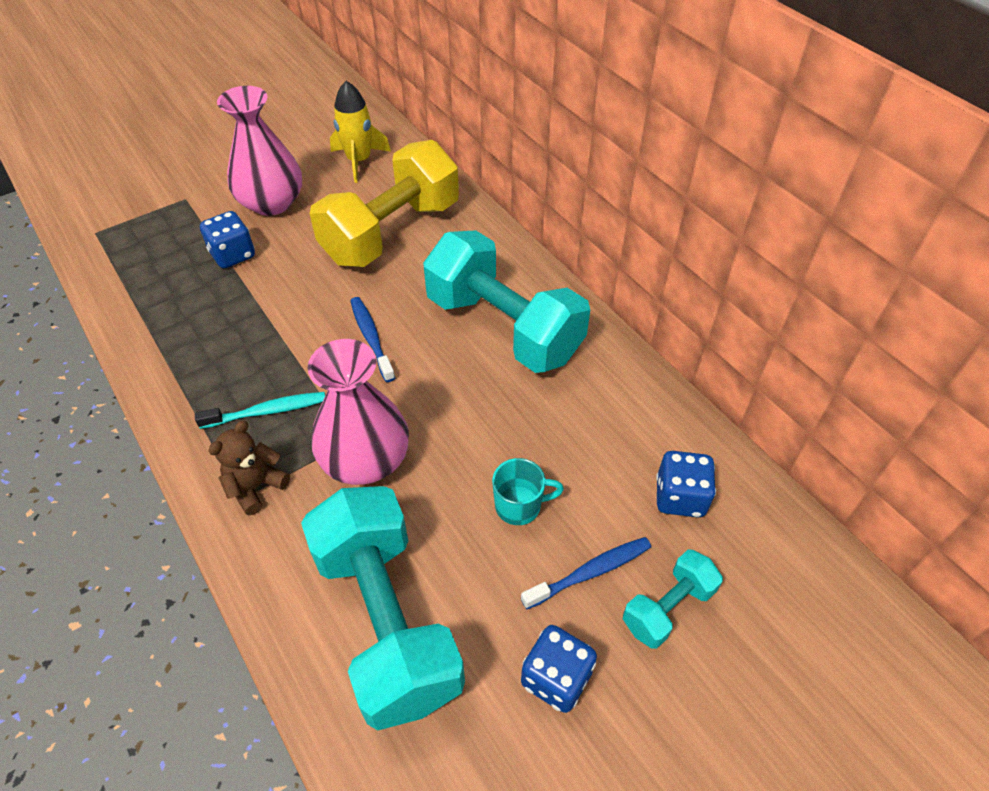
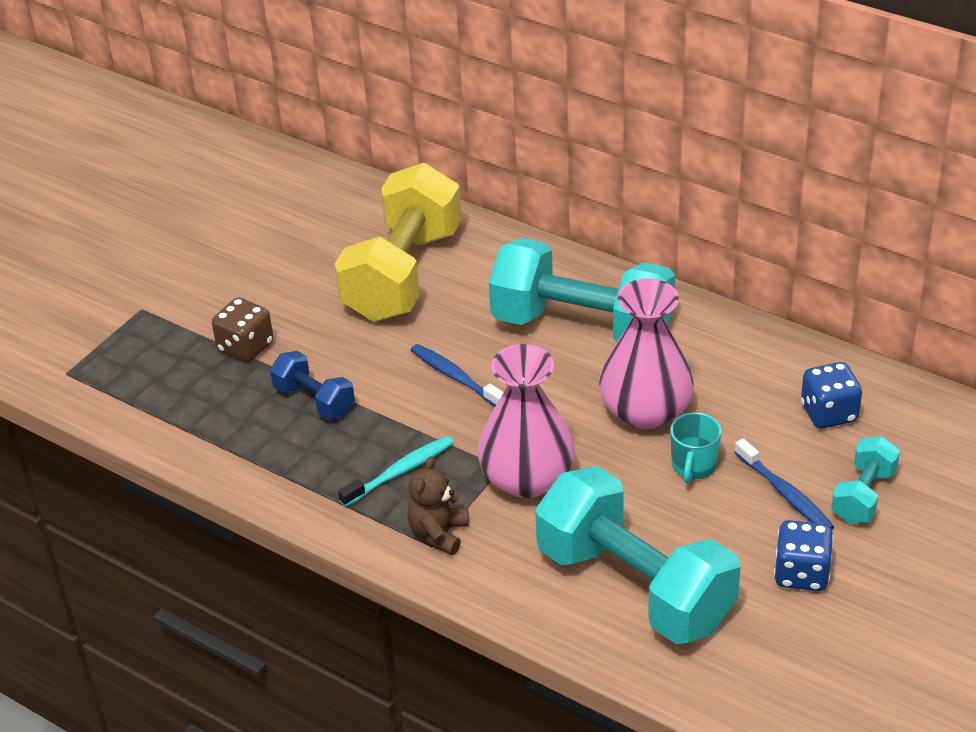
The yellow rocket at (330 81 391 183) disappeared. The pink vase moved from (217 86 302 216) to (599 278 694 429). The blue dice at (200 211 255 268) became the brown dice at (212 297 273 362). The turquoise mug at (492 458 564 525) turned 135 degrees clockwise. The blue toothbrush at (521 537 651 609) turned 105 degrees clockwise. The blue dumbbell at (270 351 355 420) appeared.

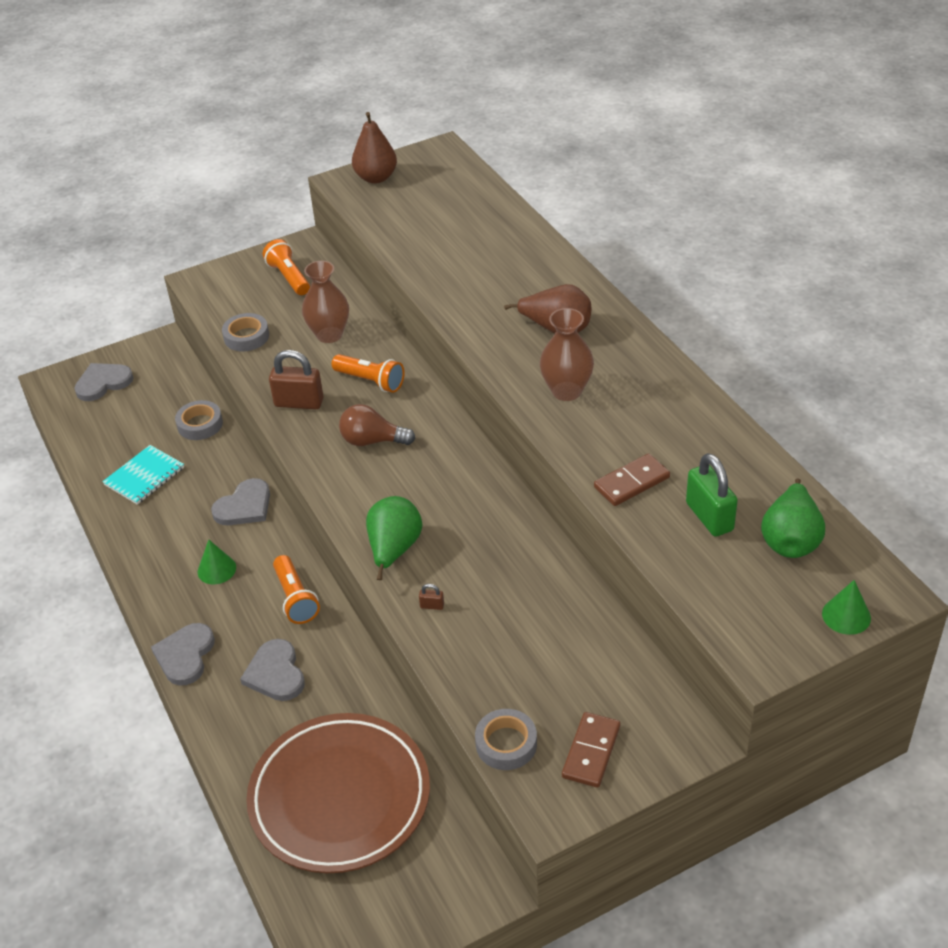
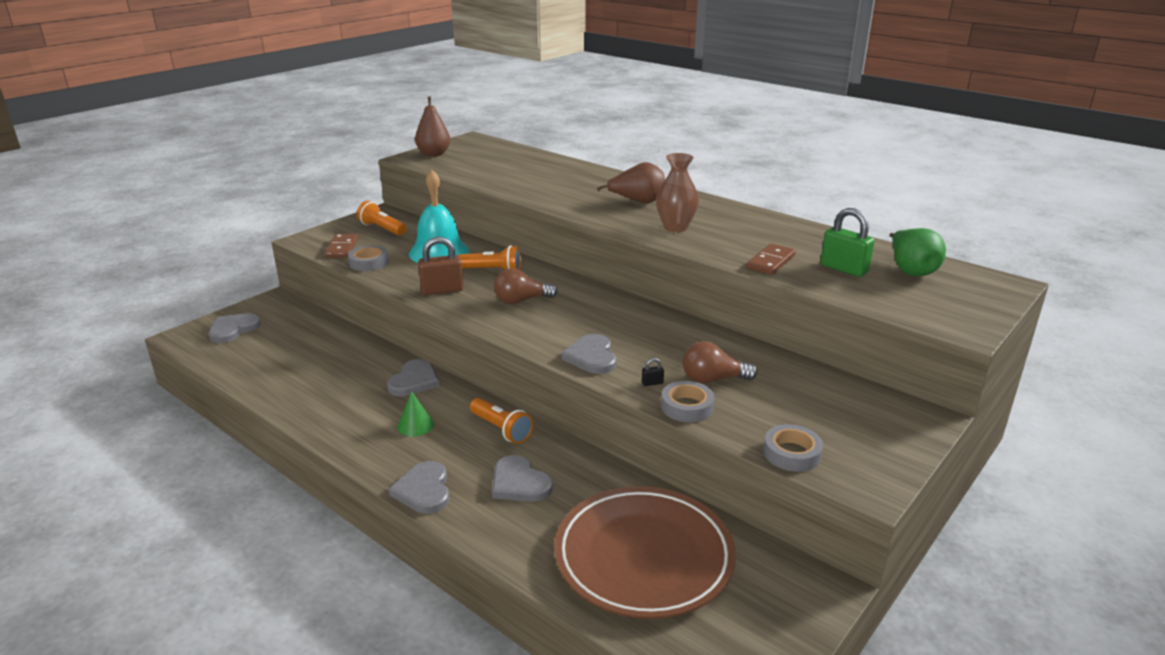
The brown vase at (302 261 349 343) was replaced by the turquoise bell at (409 170 469 263). The grey tape moved from (175 400 223 440) to (661 381 714 422). The turquoise notebook at (102 445 184 505) disappeared. The green pear at (366 496 422 580) was replaced by the grey heart at (561 334 616 374). The green cone at (822 580 871 635) disappeared. The brown padlock at (419 584 444 610) became the black padlock at (642 358 664 386). The brown domino moved from (562 712 620 788) to (325 234 358 258). The brown light bulb at (683 341 757 383) appeared.

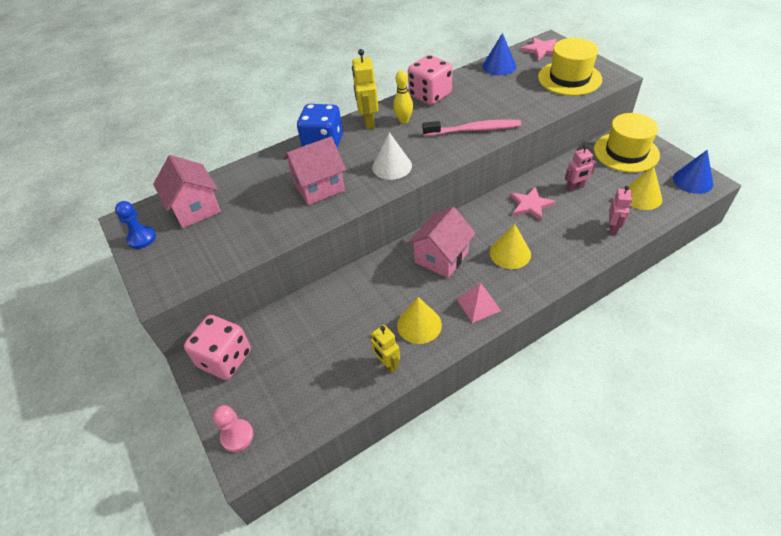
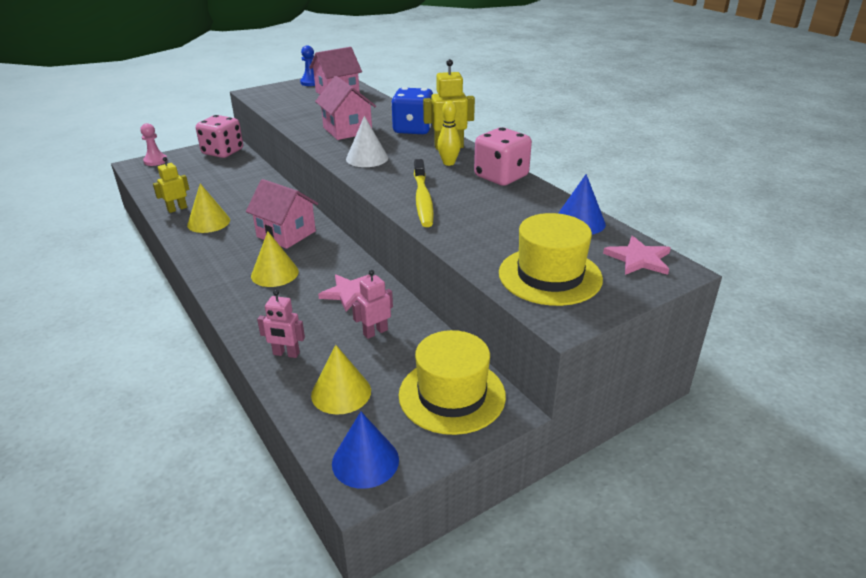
The pink toothbrush at (422 119 521 136) became the yellow toothbrush at (414 159 434 227). The pink robot at (565 145 596 191) turned 75 degrees clockwise. The pink pyramid at (456 283 501 323) disappeared.

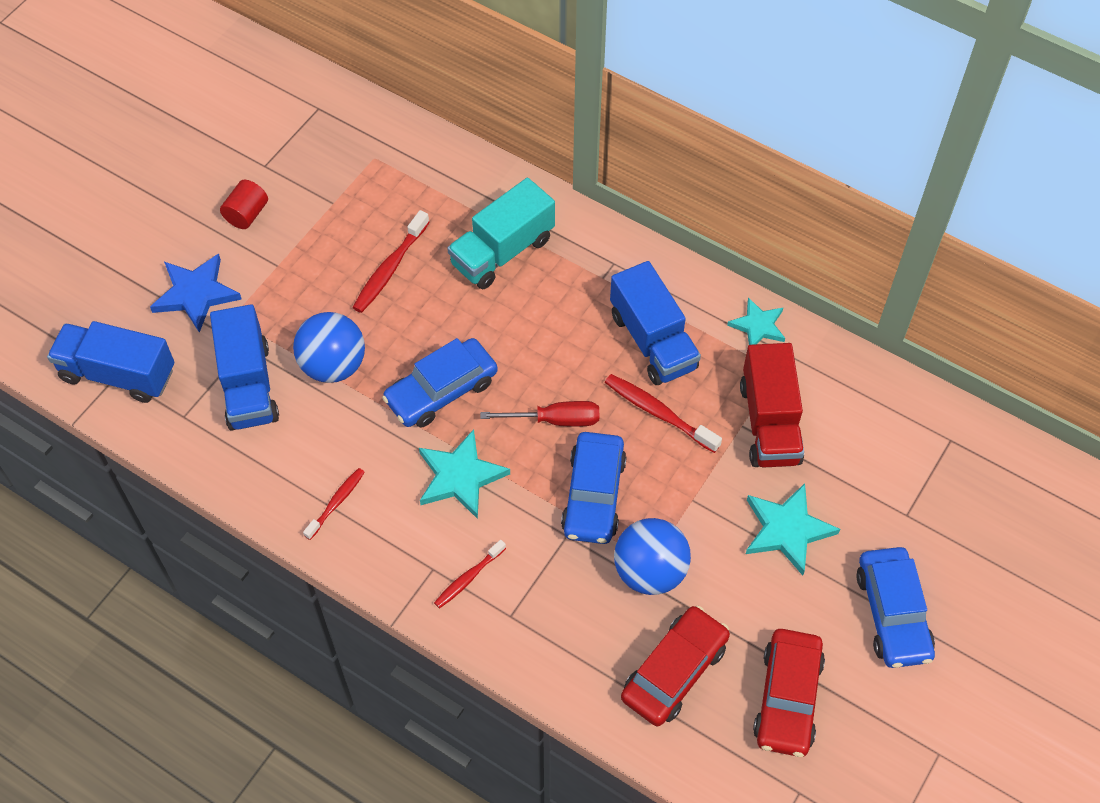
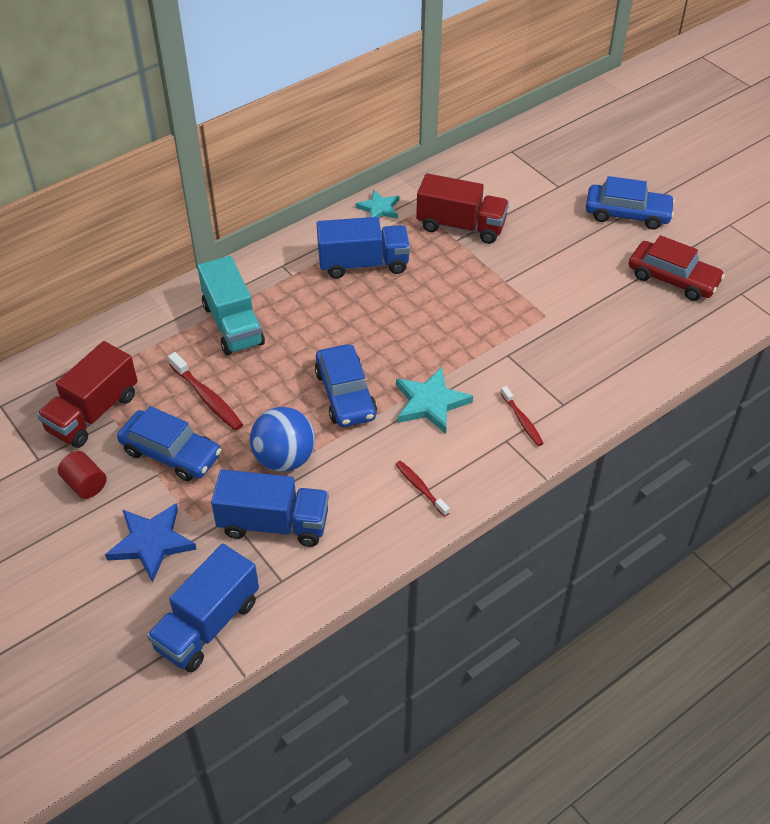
The red toothbrush at (605 374 722 453) disappeared. The red screwdriver at (480 401 599 427) disappeared. The blue car moved from (561 432 627 544) to (117 406 221 481). The turquoise star at (746 483 840 576) disappeared. The blue ball at (614 518 691 595) disappeared. The red car at (621 606 730 726) disappeared. The red truck at (37 341 138 448) appeared.

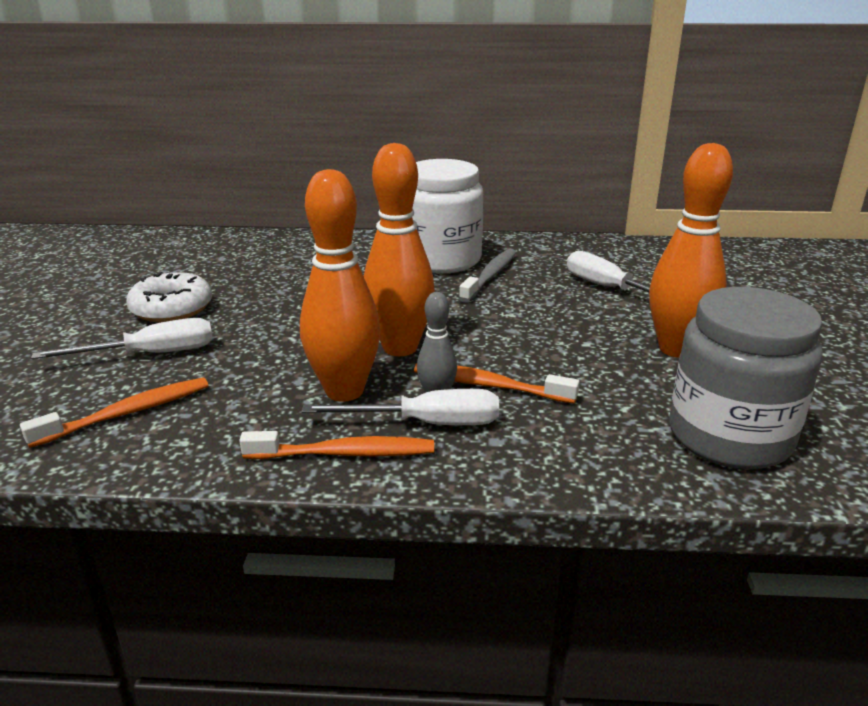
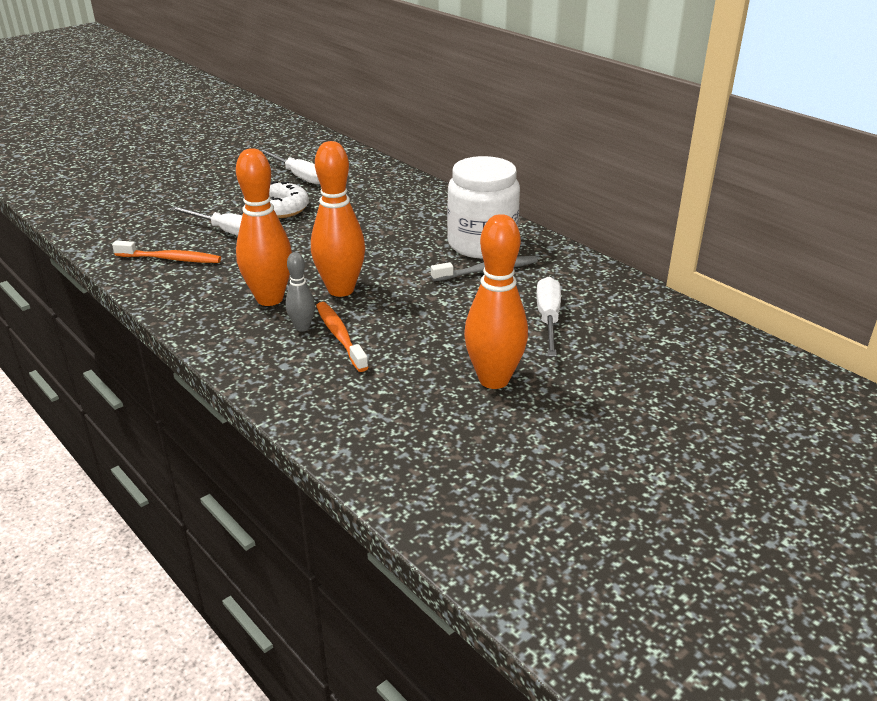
The grey jar at (669 287 823 469) disappeared. The white screwdriver moved from (302 389 499 425) to (260 149 320 185). The orange toothbrush at (239 431 434 459) disappeared.

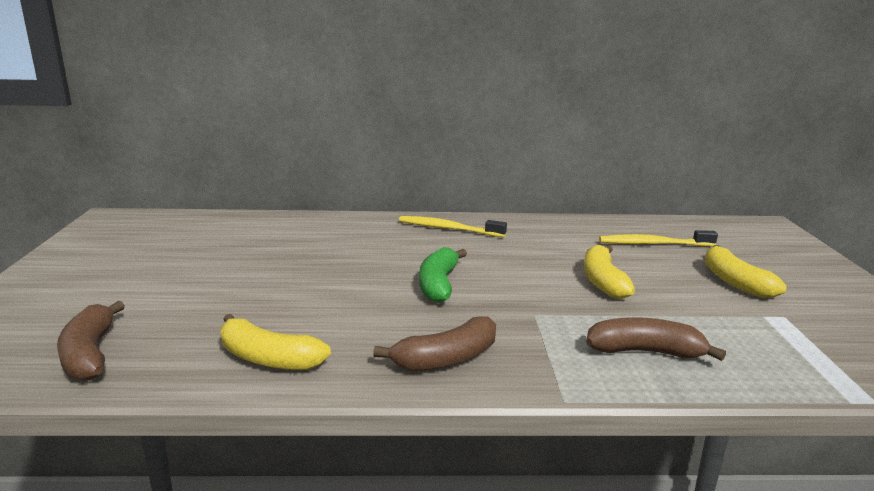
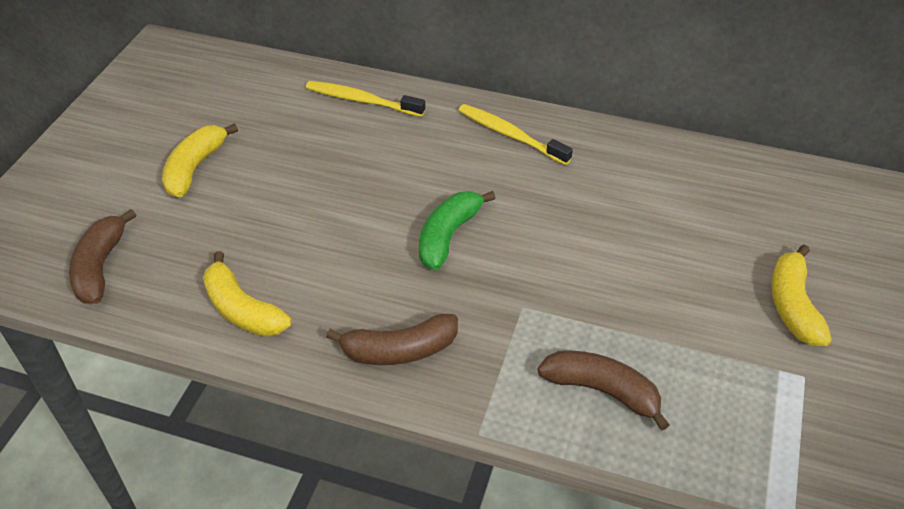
The yellow toothbrush moved from (599 230 718 246) to (306 81 425 117). The yellow banana moved from (584 245 635 299) to (162 123 238 197).

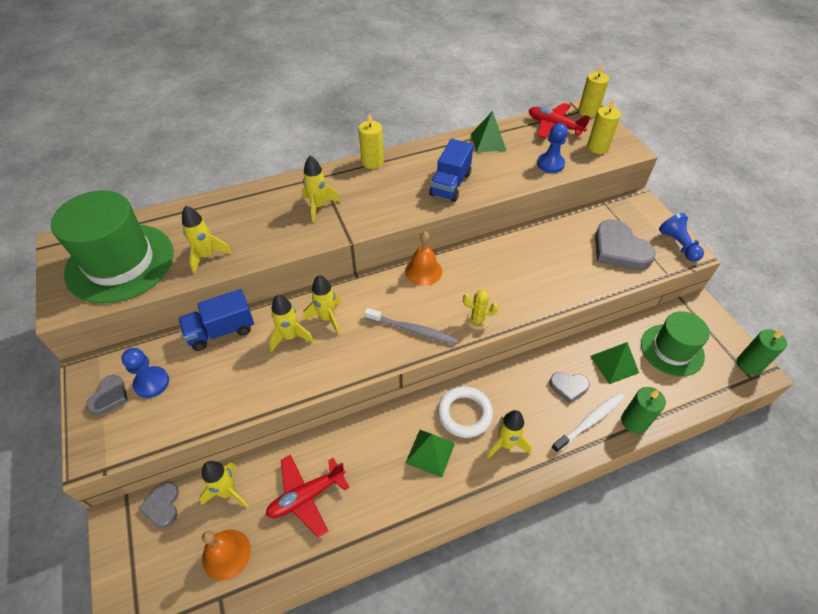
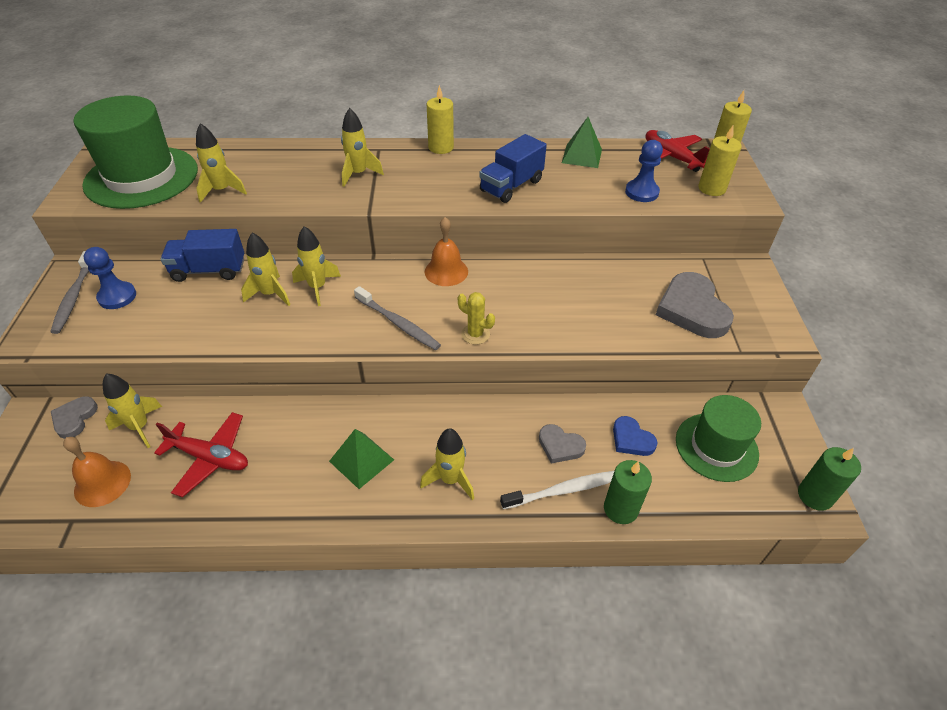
The blue pawn at (659 213 704 262) disappeared. The green pyramid at (590 342 639 384) was replaced by the blue heart at (613 416 657 456). The grey heart at (86 375 128 415) was replaced by the grey toothbrush at (50 251 89 334). The white ring at (438 386 493 438) disappeared. The red plane at (266 455 349 538) turned 150 degrees counterclockwise.

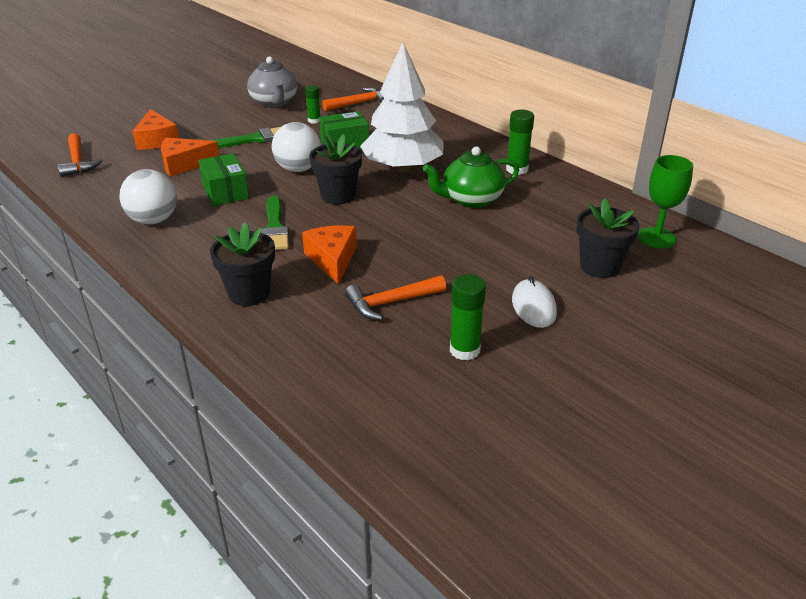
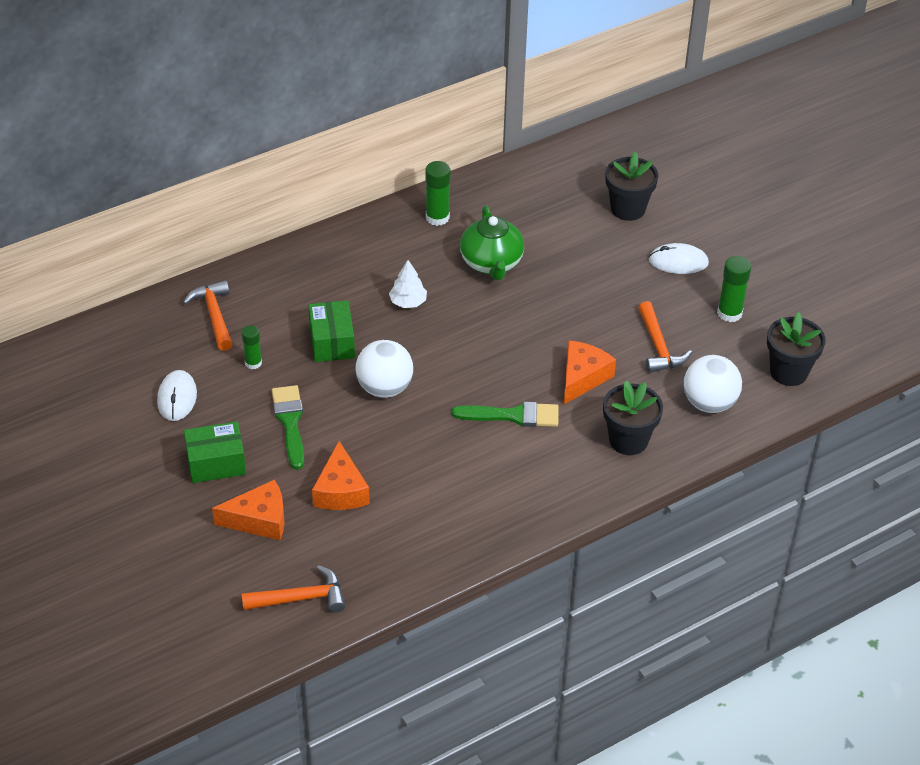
The white tree at (360 42 443 172) changed to 0.41 times the size. The grey teapot at (247 56 297 107) was replaced by the white mouse at (157 370 197 421). The black flower pot moved from (309 134 362 204) to (767 312 826 386). The green box moved from (198 153 249 206) to (184 421 246 483). The green goblet at (638 155 693 249) disappeared. The white ball moved from (119 169 177 224) to (684 355 742 413). The orange cheese at (302 225 357 284) turned 120 degrees clockwise.

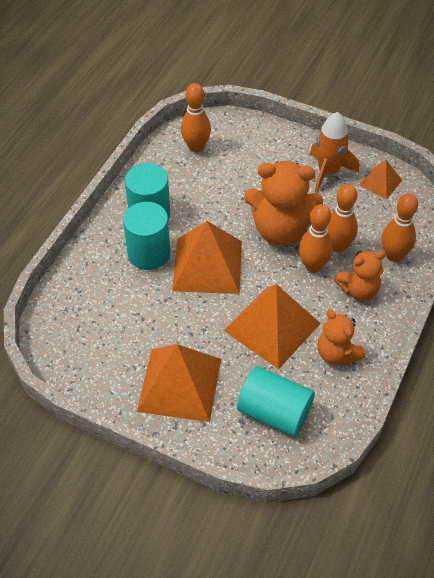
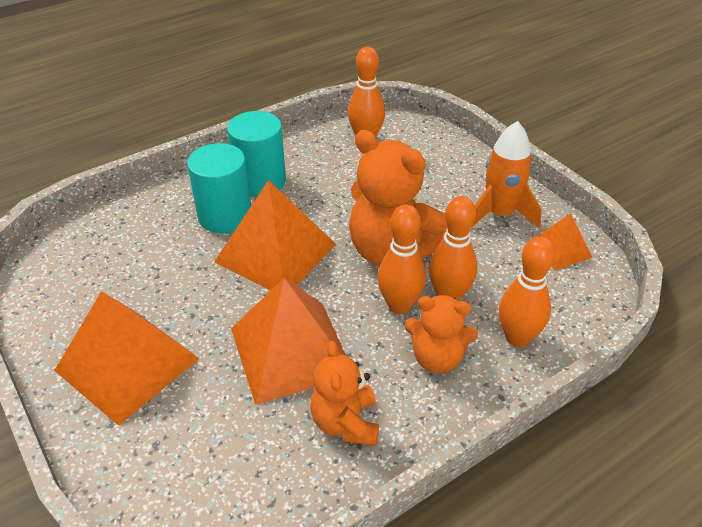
The turquoise cylinder at (237 366 315 436) disappeared.

